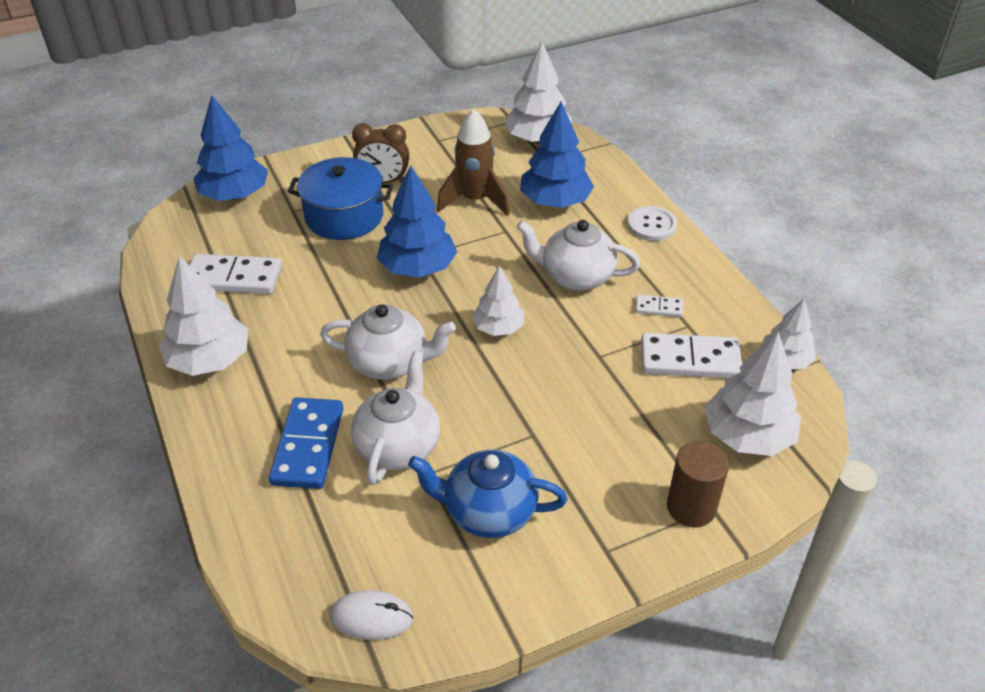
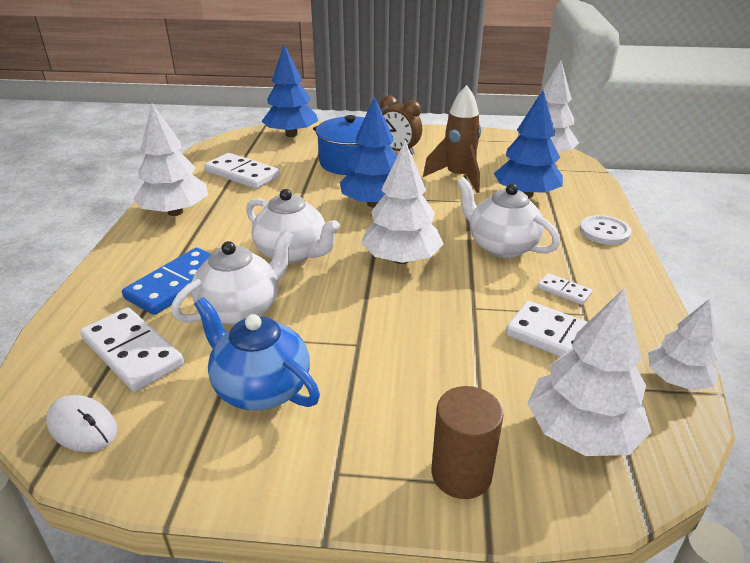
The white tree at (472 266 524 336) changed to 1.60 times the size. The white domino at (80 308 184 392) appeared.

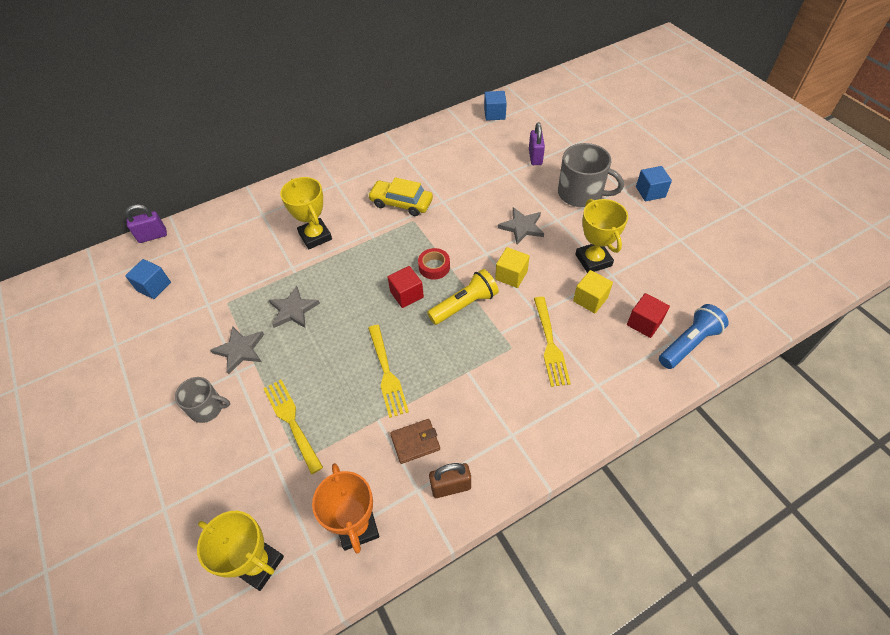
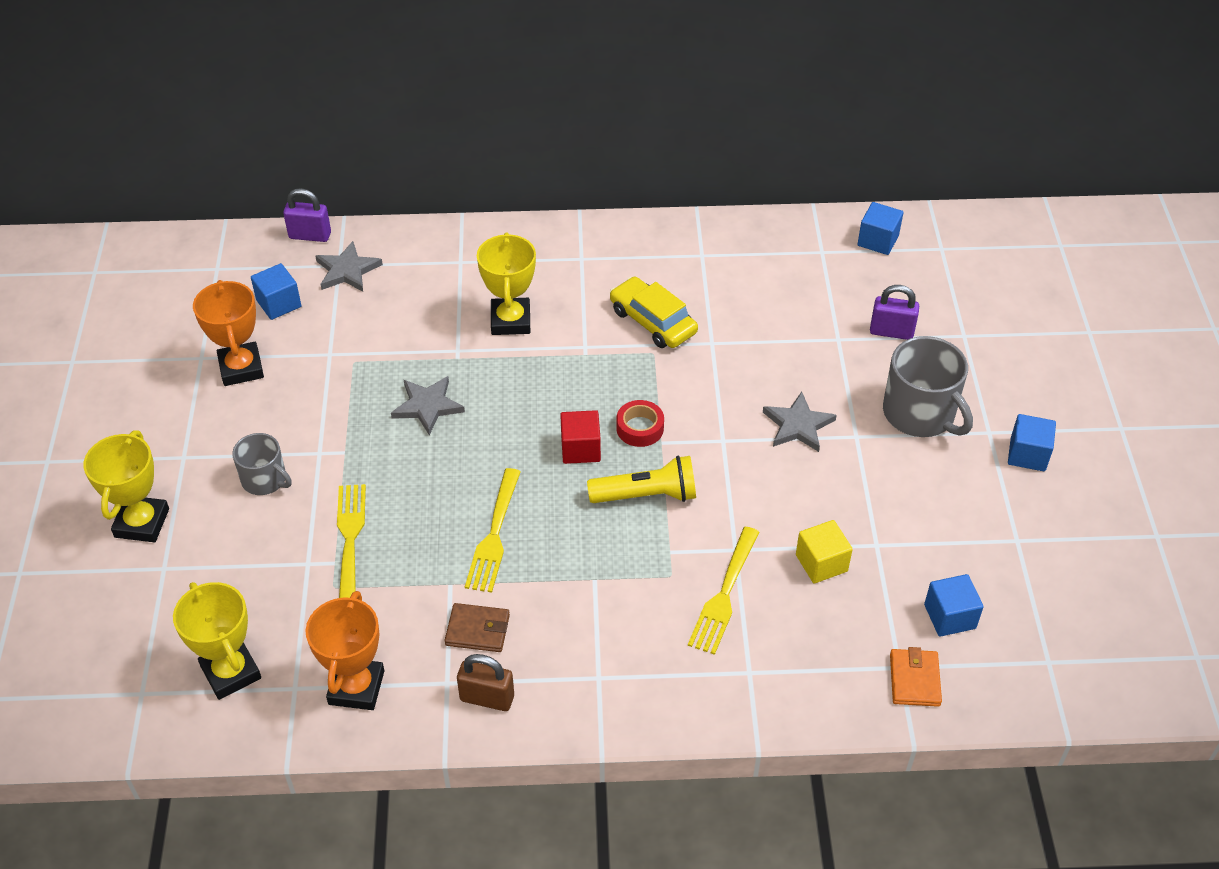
The purple padlock at (529 122 545 165) turned 75 degrees clockwise. The yellow trophy moved from (575 199 628 273) to (83 430 169 542). The yellow cube at (495 247 530 288) disappeared. The red cube at (627 293 670 338) disappeared. The blue flashlight at (659 304 729 369) was replaced by the orange wallet at (890 647 942 707). The grey star moved from (210 326 264 374) to (315 241 383 292). The orange trophy at (193 280 264 386) appeared. The blue cube at (924 574 984 637) appeared.

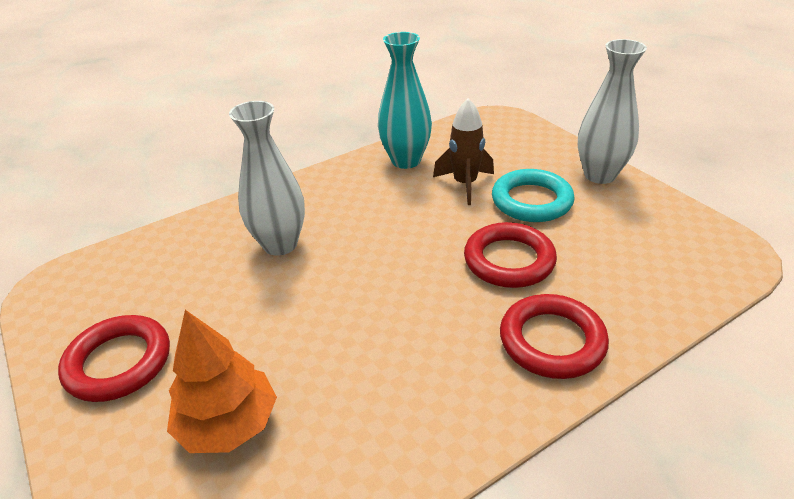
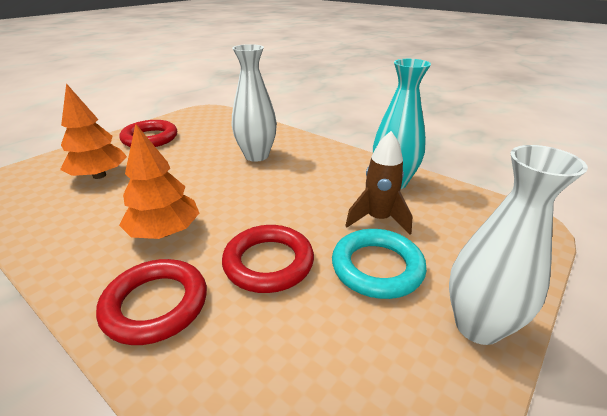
The orange tree at (119 124 199 239) appeared.

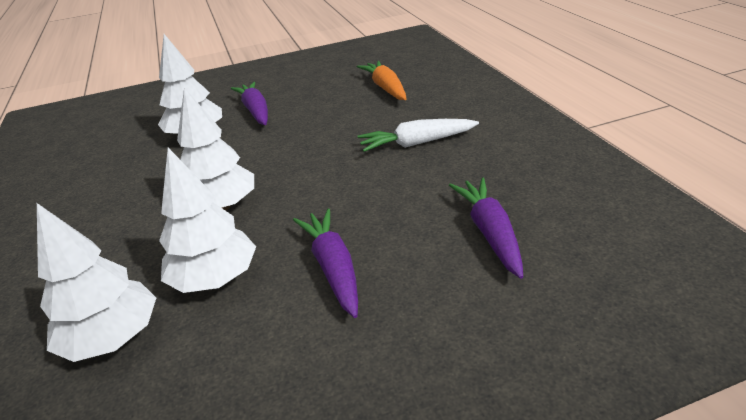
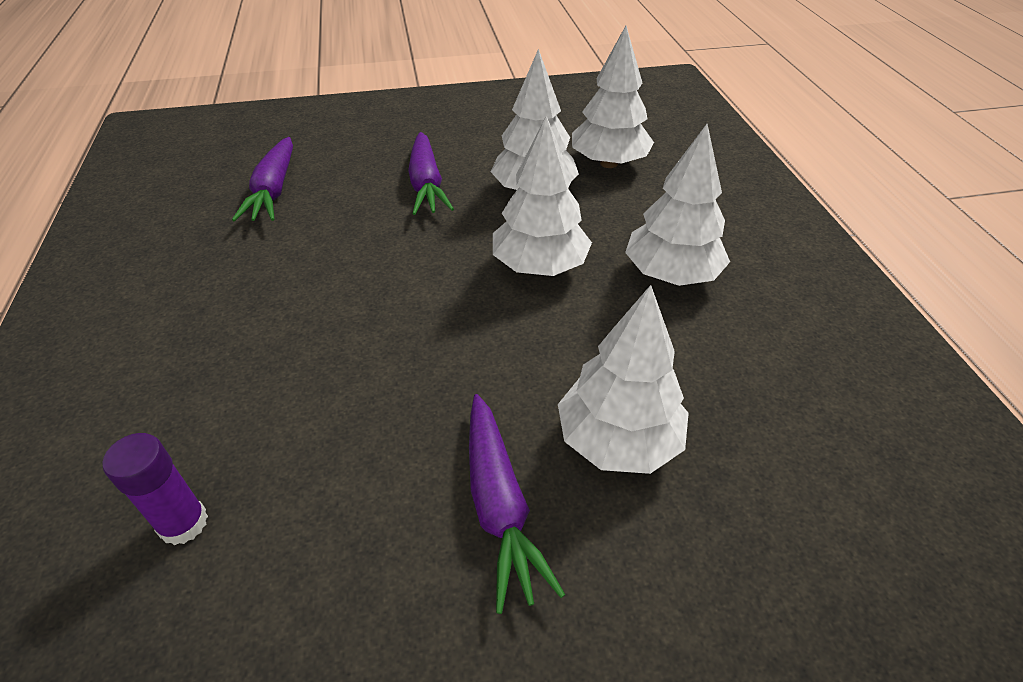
The orange carrot at (357 61 406 100) was replaced by the purple glue stick at (102 433 208 545). The white carrot at (357 119 479 152) disappeared. The white tree at (625 124 730 286) appeared.

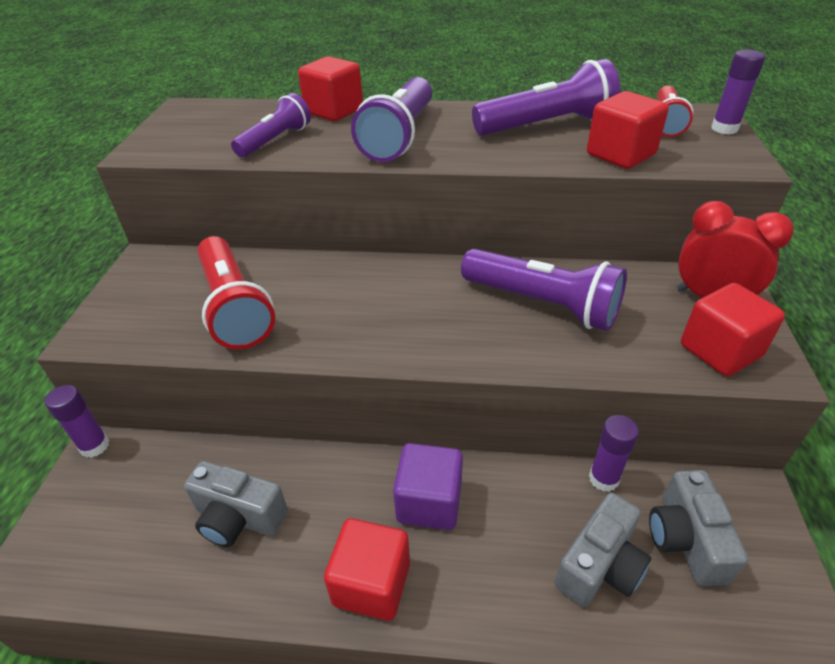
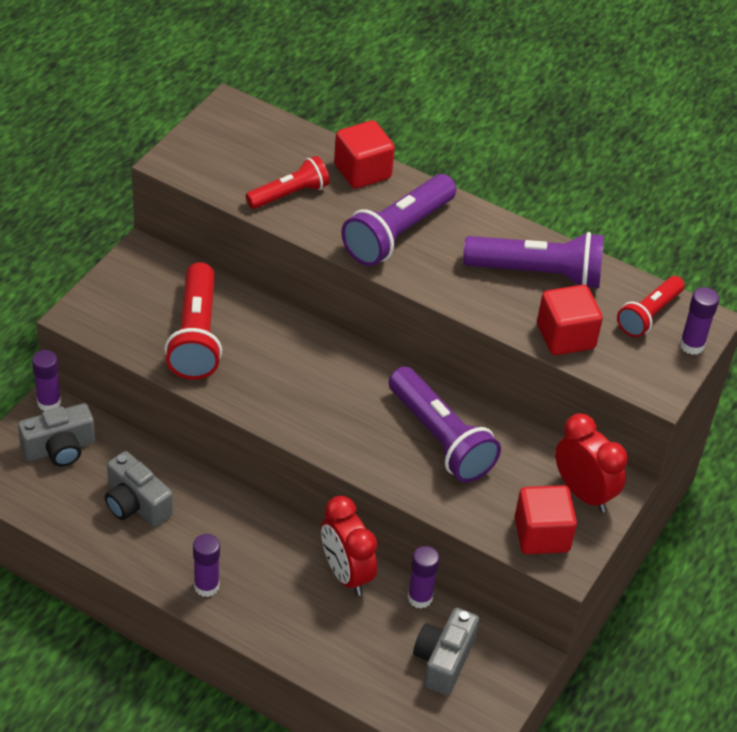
The purple flashlight at (231 93 311 157) became the red flashlight at (246 156 329 209). The purple cube at (393 443 463 530) disappeared. The grey camera moved from (555 493 651 607) to (18 403 95 466). The red cube at (324 518 410 621) was replaced by the purple glue stick at (193 534 220 597). The red clock at (321 496 377 596) appeared.

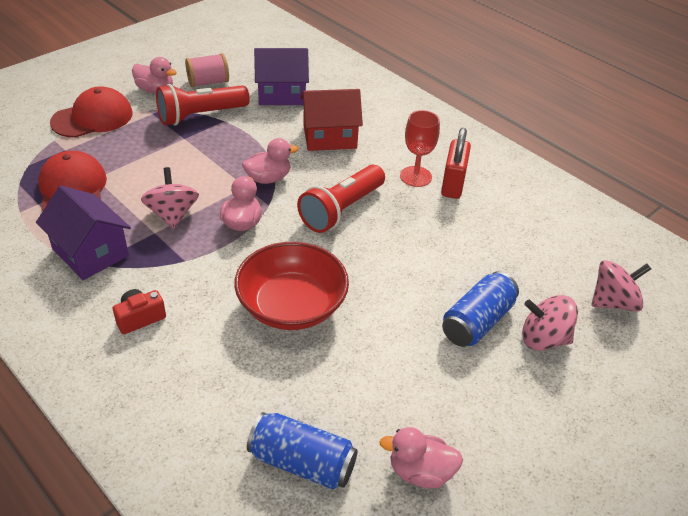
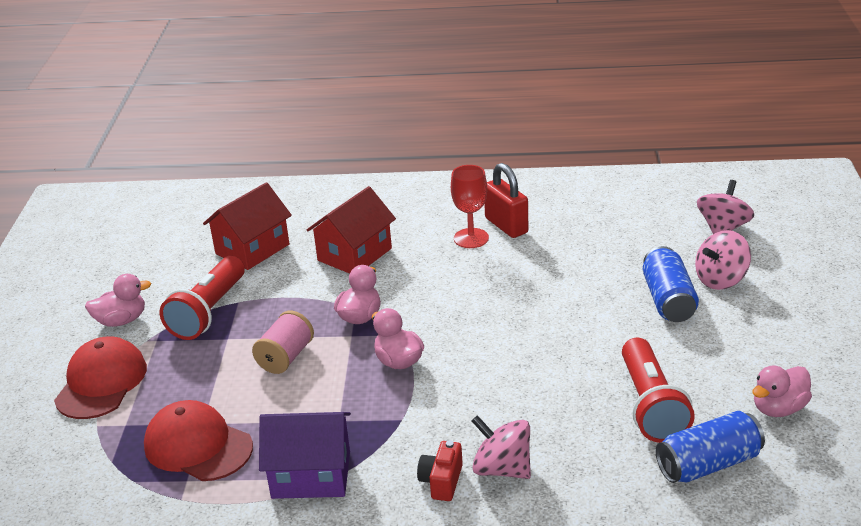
The purple house at (254 48 309 105) became the red house at (203 182 292 270). The pink spool moved from (185 53 229 87) to (252 311 314 374). The red flashlight moved from (297 164 385 233) to (622 338 695 443). The pink spinning top moved from (141 167 199 229) to (472 415 531 479). The red bowl at (234 242 349 330) disappeared.

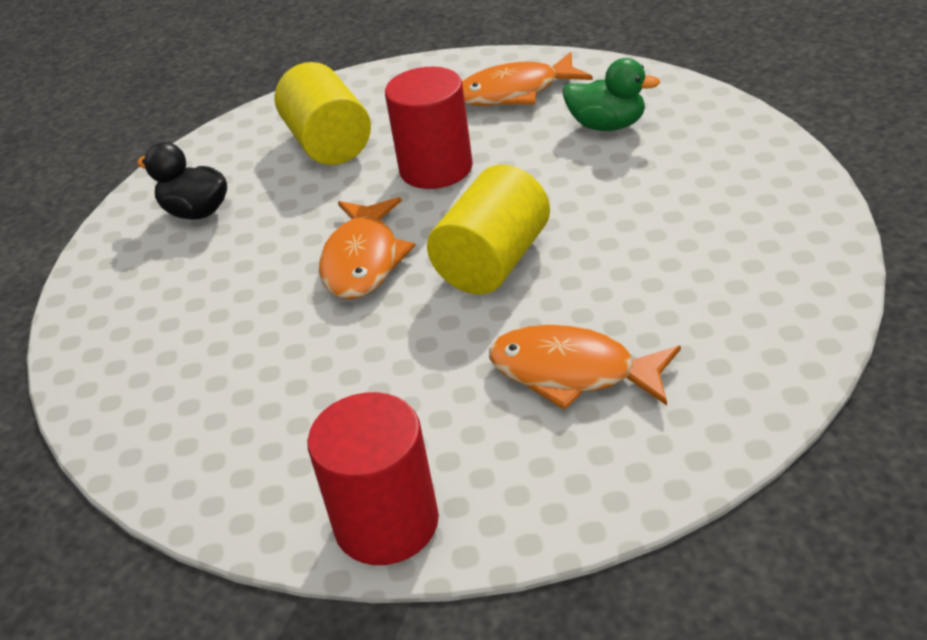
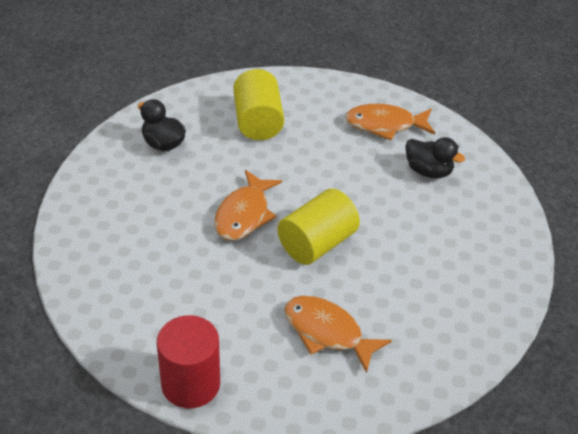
The green duck at (563 58 660 131) became the black duck at (405 137 465 178). The red cylinder at (385 67 473 189) disappeared.

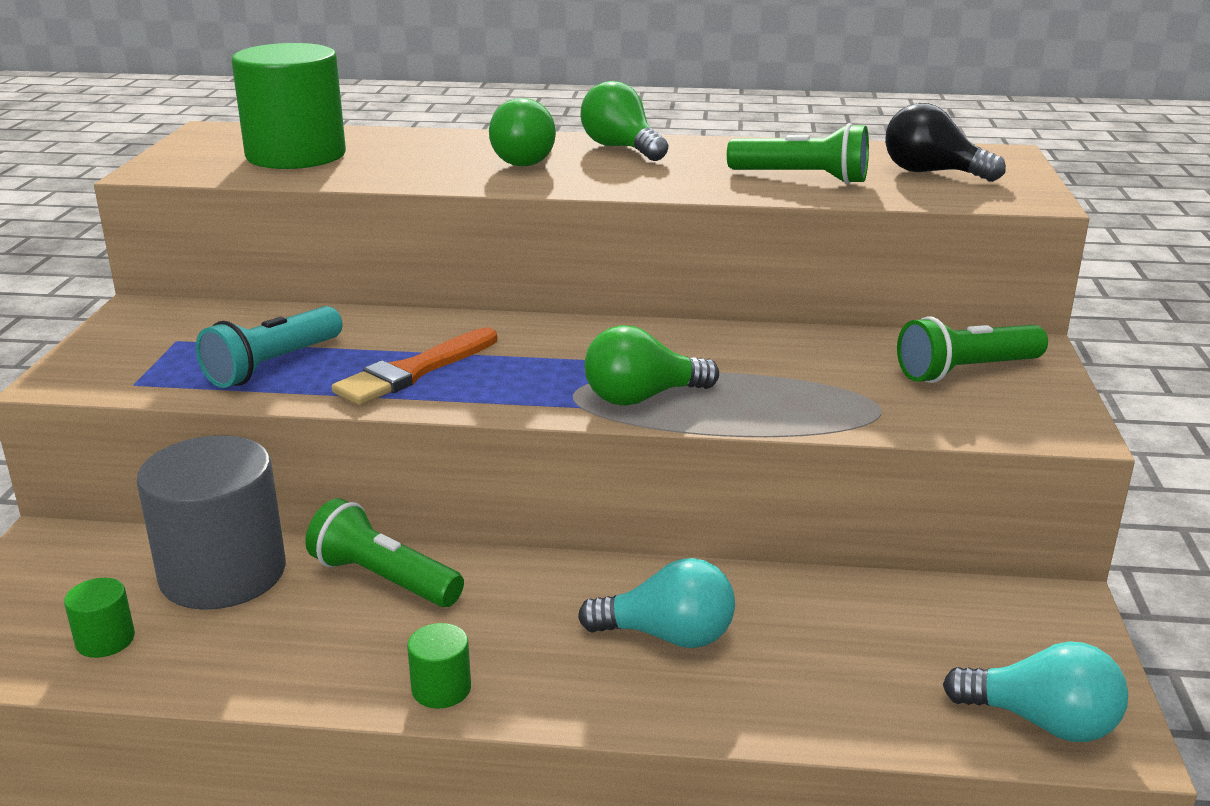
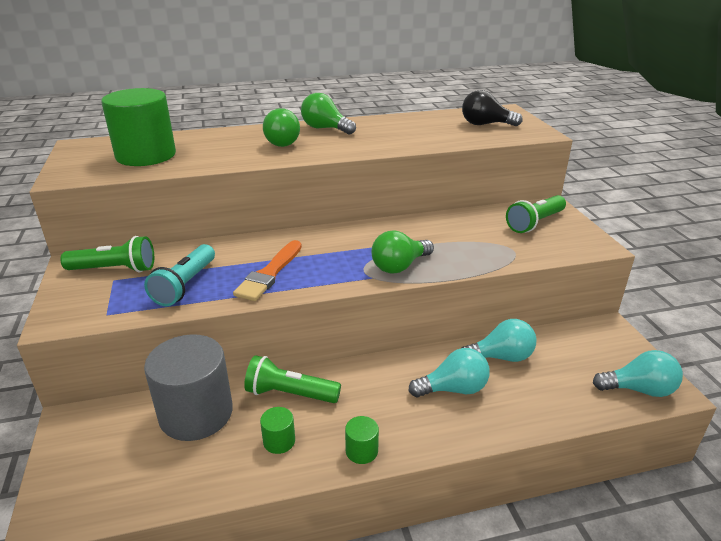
The green flashlight moved from (727 123 869 184) to (60 236 154 272). The green cylinder moved from (64 578 135 658) to (260 407 295 454). The turquoise light bulb at (462 319 536 362) appeared.

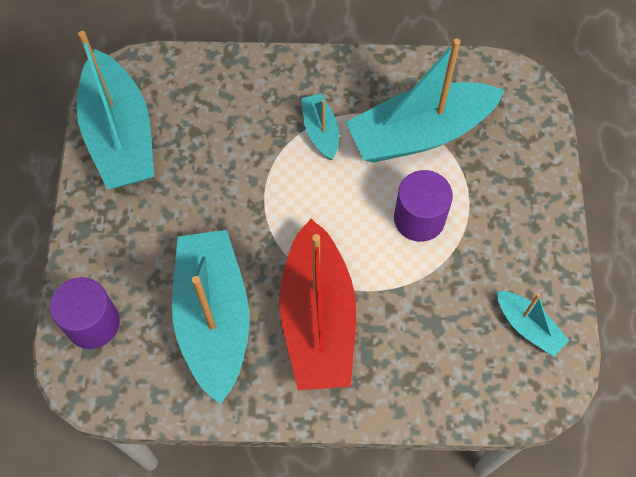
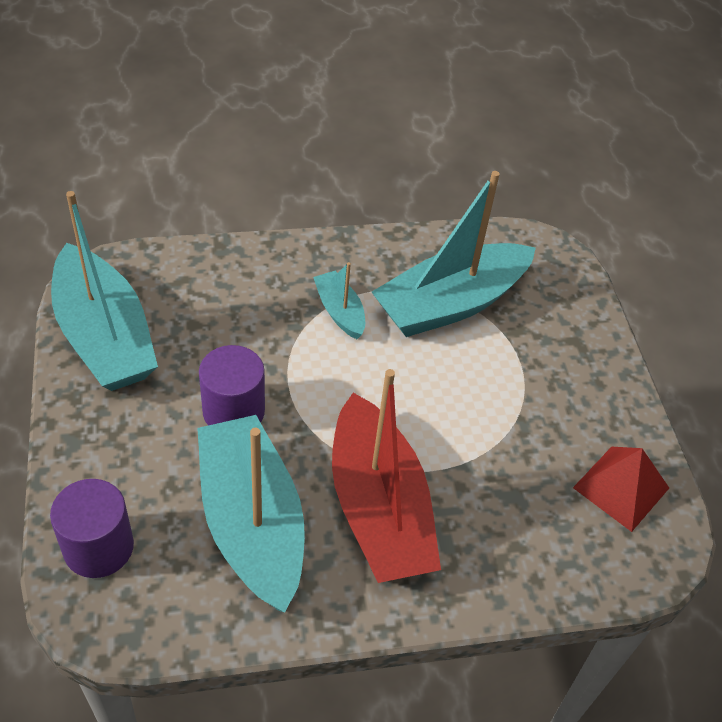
The purple cylinder moved from (394 170 453 242) to (199 345 265 426). The turquoise boat at (497 291 569 357) was replaced by the red pyramid at (573 447 669 532).

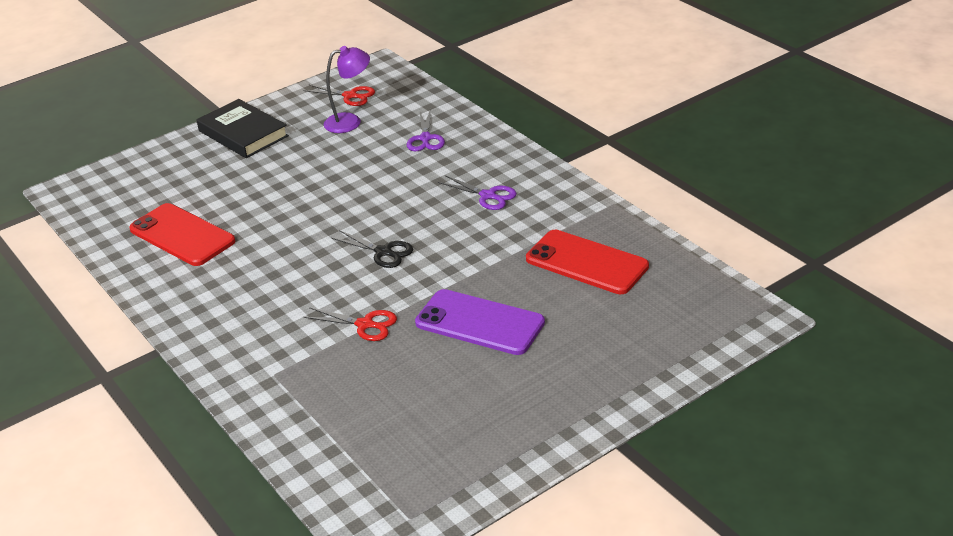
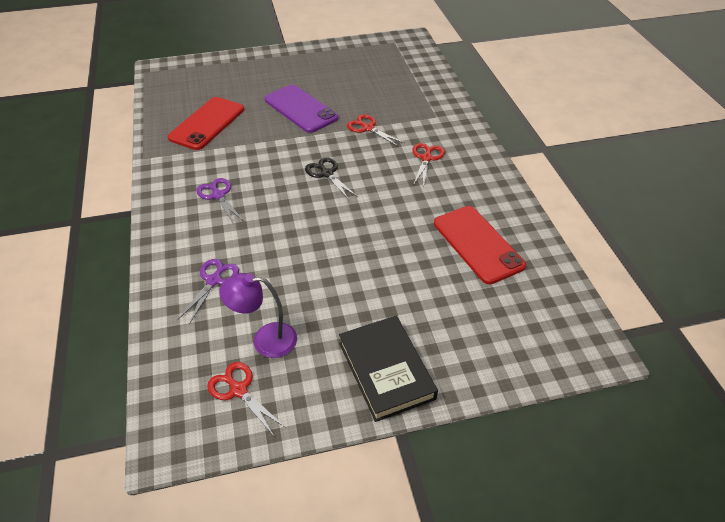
The red phone at (526 230 649 294) turned 60 degrees clockwise. The red scissors at (412 143 445 188) appeared.

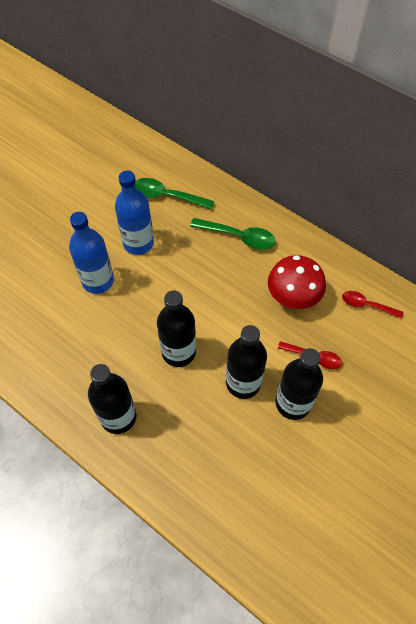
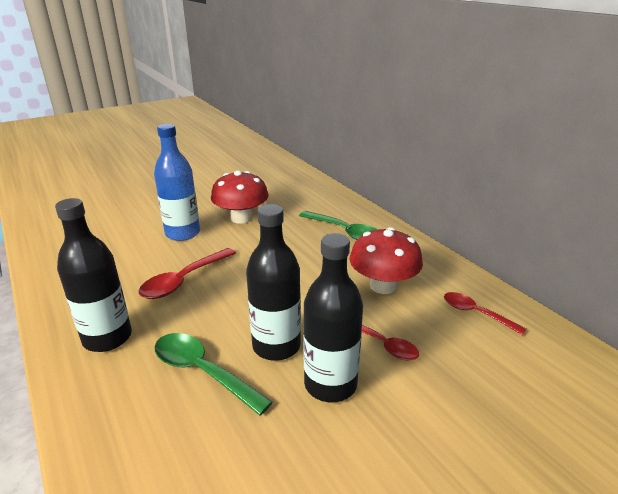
The blue bottle at (115 171 154 255) was replaced by the red mushroom at (211 170 269 224). The green spoon moved from (135 178 214 209) to (155 333 273 416). The black bottle at (157 290 196 367) disappeared. The red spoon at (139 248 236 299) appeared.

